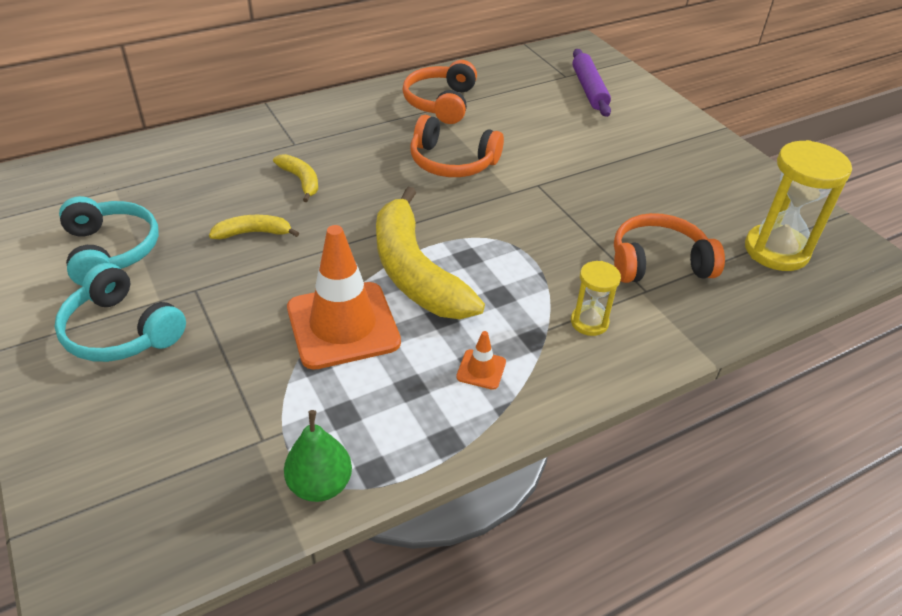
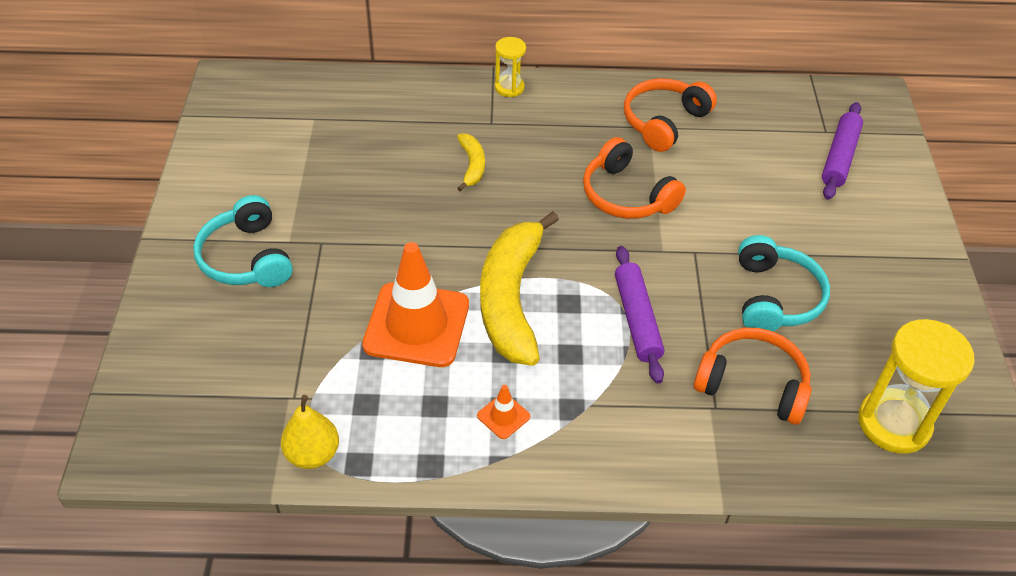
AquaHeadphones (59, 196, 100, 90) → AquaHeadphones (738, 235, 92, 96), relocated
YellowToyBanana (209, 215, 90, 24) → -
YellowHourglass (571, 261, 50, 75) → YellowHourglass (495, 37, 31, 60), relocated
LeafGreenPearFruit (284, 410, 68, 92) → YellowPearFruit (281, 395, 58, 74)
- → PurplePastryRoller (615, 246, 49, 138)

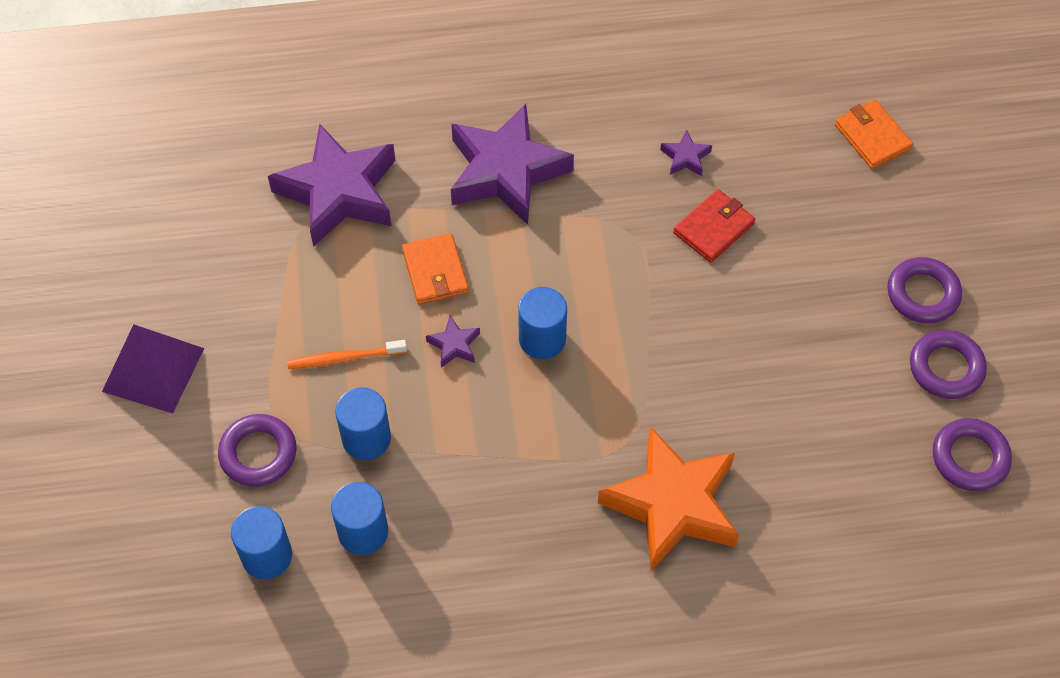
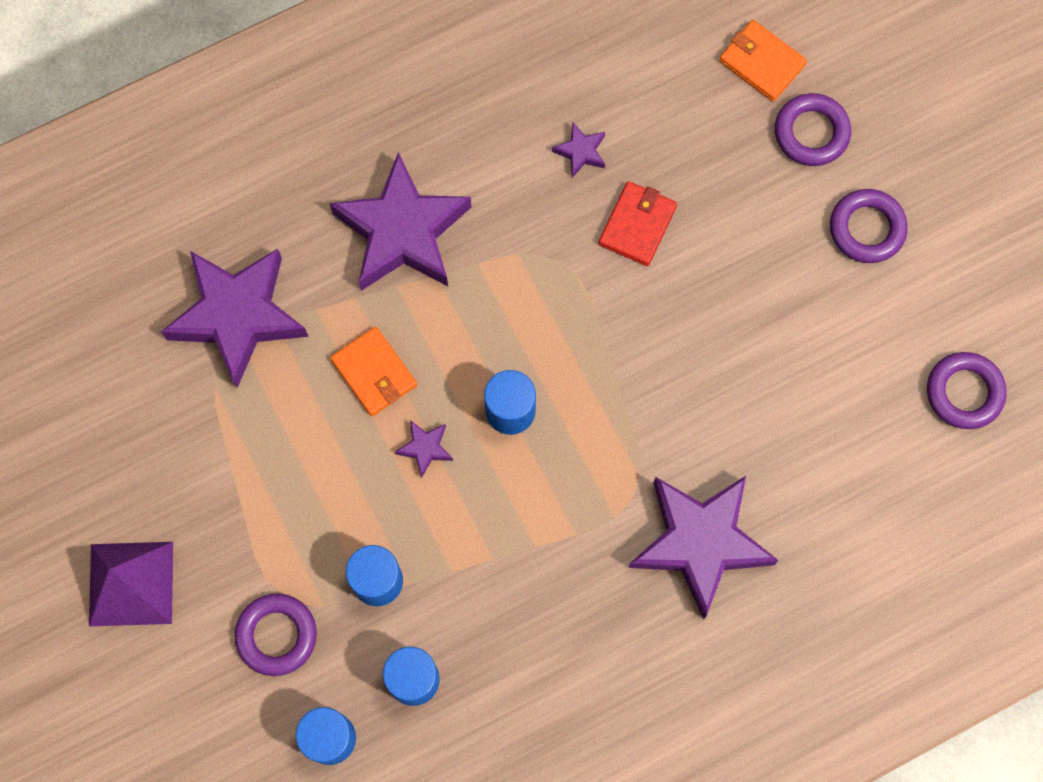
PurpleHoop (910, 330, 77, 69) → PurpleHoop (775, 93, 76, 73), relocated
OrangeColouredToothbrush (287, 340, 120, 29) → -
OrangeColouredFivePointedStar (598, 426, 141, 145) → PurpleFivePointedStar (628, 476, 151, 144)

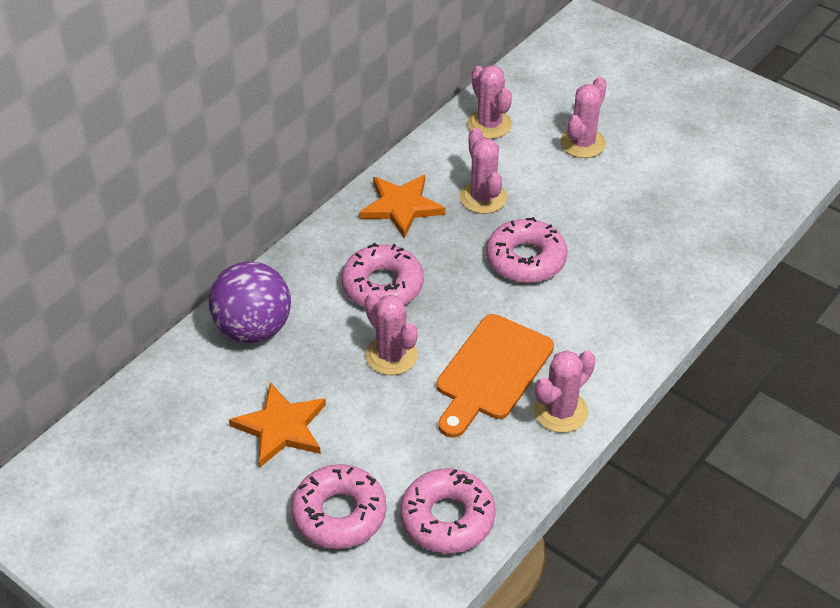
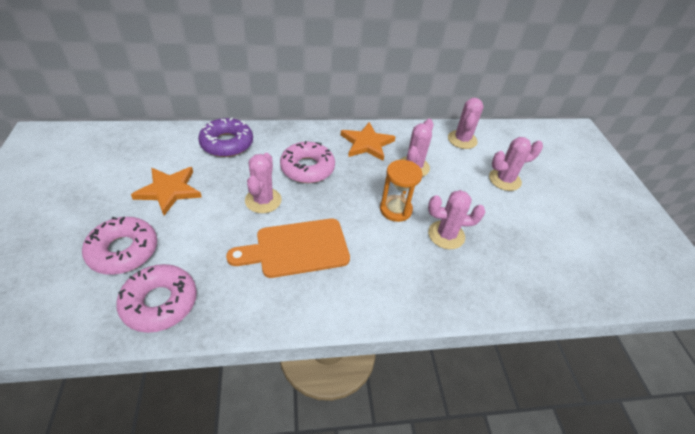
RosyDoughnut (486, 217, 81, 66) → OrangeColouredHourglass (380, 160, 42, 62)
PurpleBall (209, 262, 82, 81) → PurpleDoughnut (198, 118, 55, 39)
RosyCactus (534, 350, 62, 83) → RosyCactus (428, 190, 57, 59), relocated

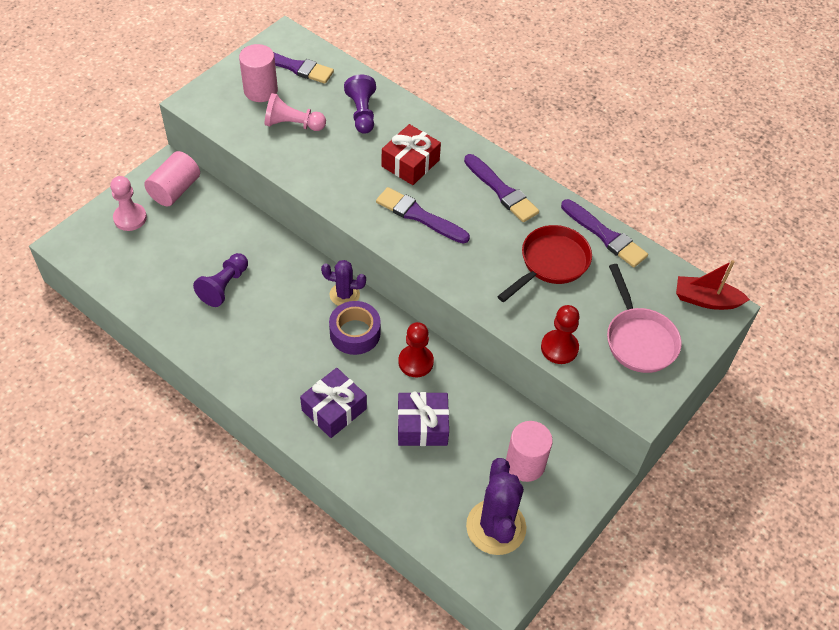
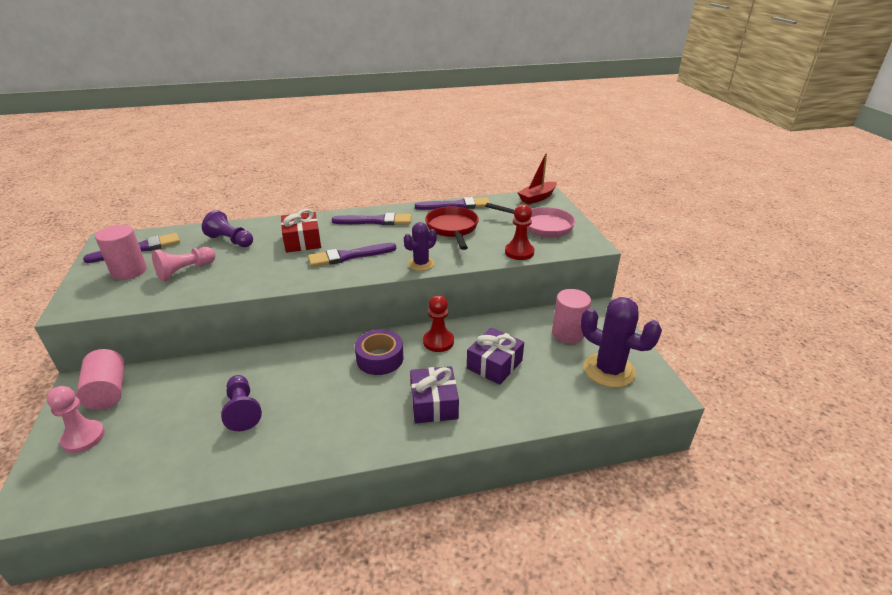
PurpleCactus (321, 260, 45, 46) → PurpleCactus (404, 222, 33, 49), relocated

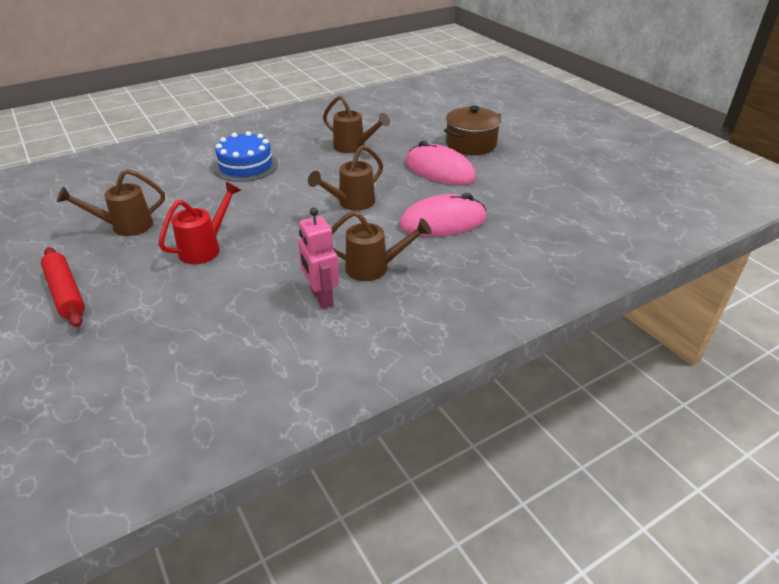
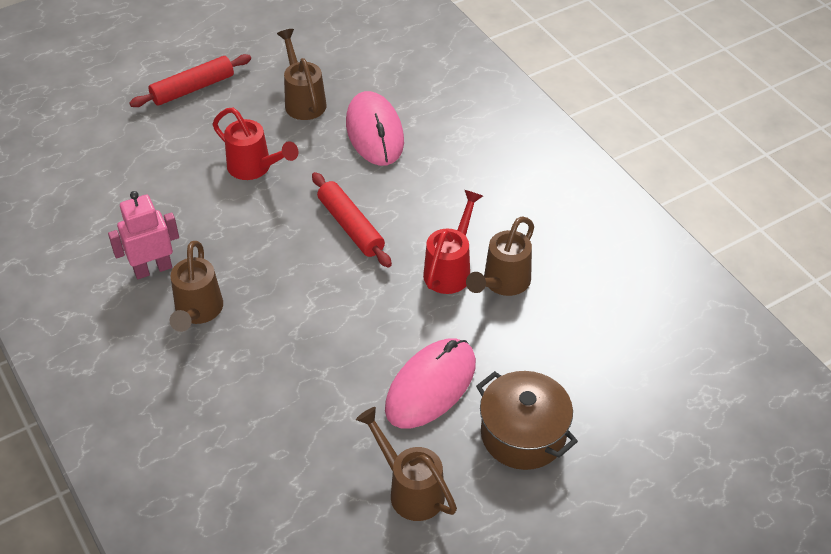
CobaltGateau (213, 131, 65, 51) → -
DarkBrownSprinklingCan (308, 145, 75, 66) → DarkBrownSprinklingCan (356, 407, 101, 114), relocated
RosyMouse (399, 193, 88, 43) → RosyMouse (346, 91, 58, 75), relocated
- → CrimsonPastryRoller (312, 172, 80, 95)
- → CrimsonSprinklingCan (423, 190, 60, 104)

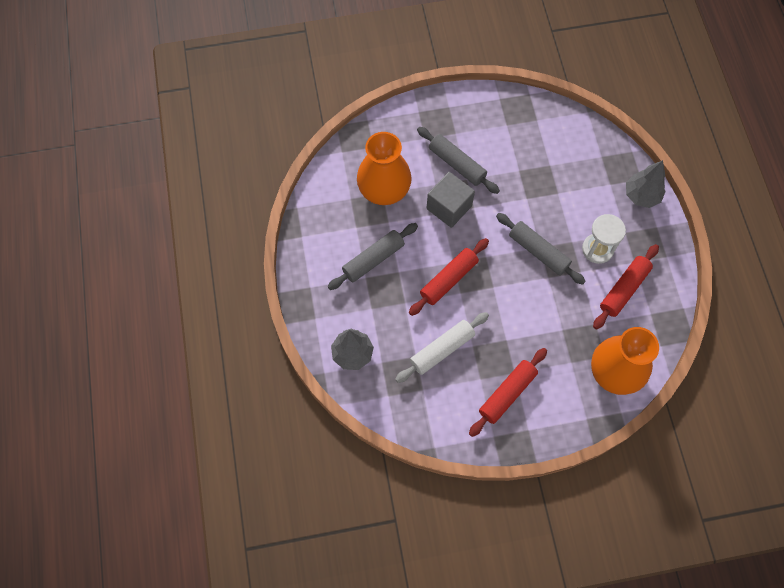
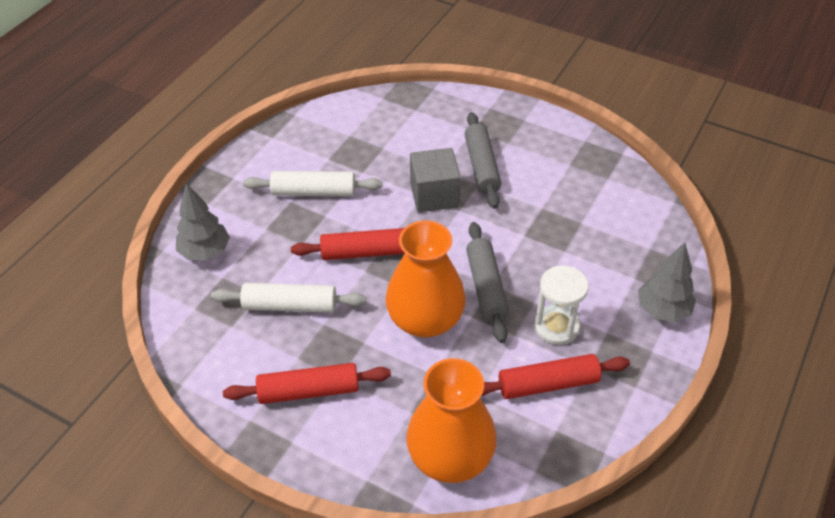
OrangeColouredVase (357, 132, 55, 73) → OrangeColouredVase (385, 220, 81, 118), relocated
AshGreyPastryRoller (328, 223, 90, 67) → WhitePastryRoller (243, 171, 140, 25)

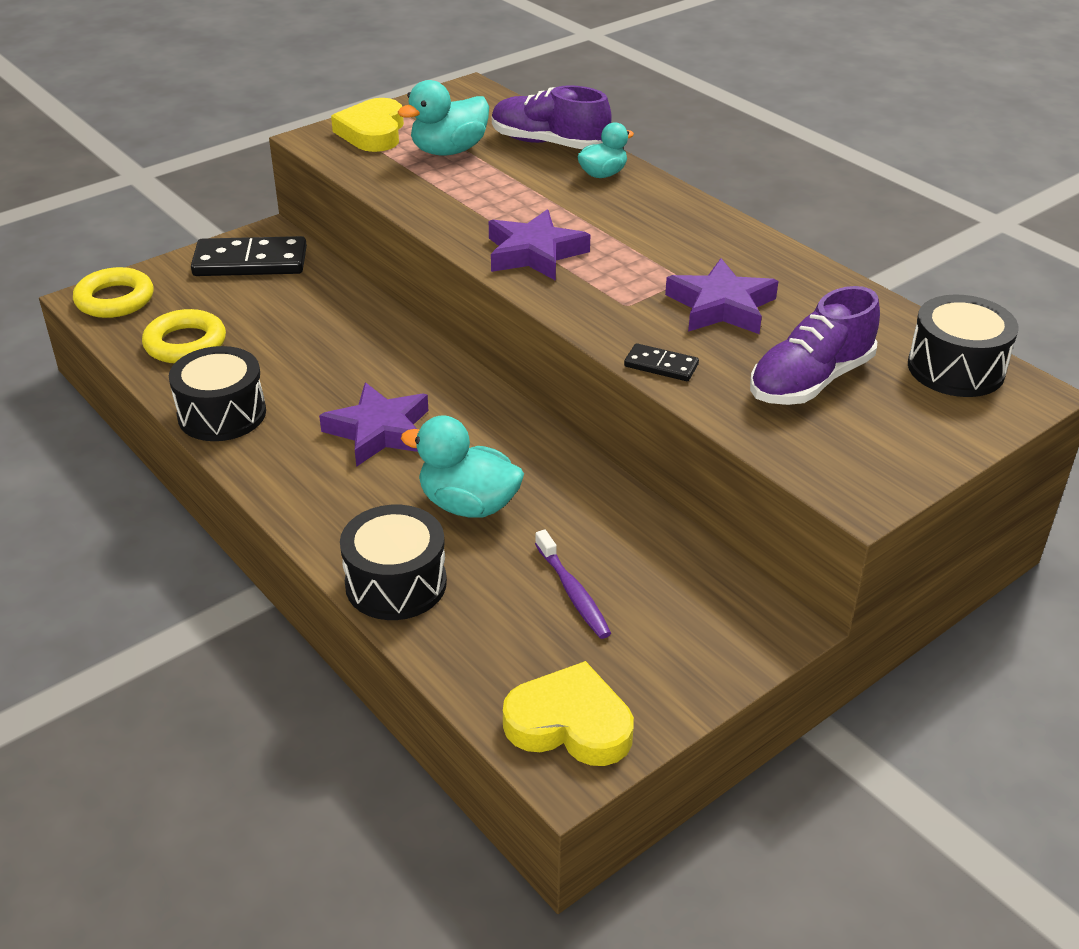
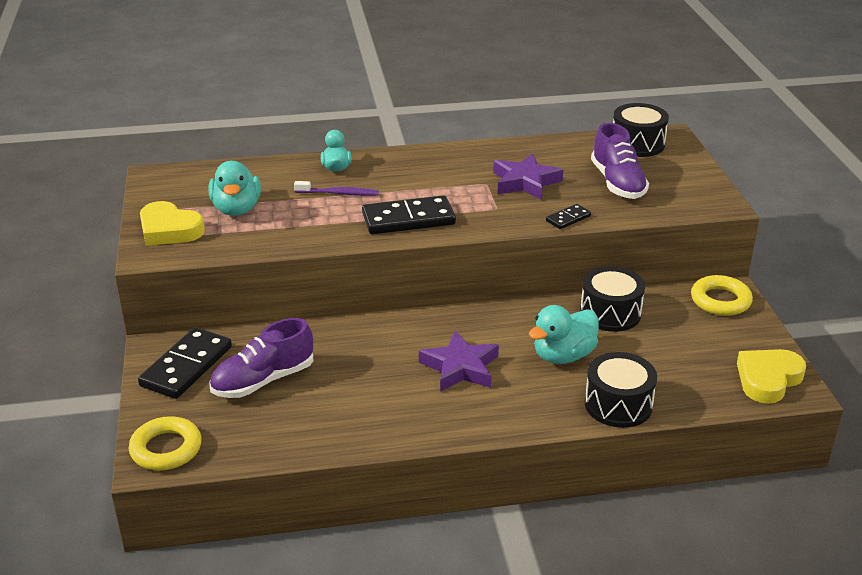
PurpleShoe (492, 85, 119, 64) → PurpleShoe (210, 318, 104, 80), relocated
PurpleFivePointedStar (489, 209, 101, 72) → EbonyDominoPiece (362, 195, 94, 39)
YellowHoop (142, 309, 84, 54) → YellowHoop (691, 275, 62, 41), relocated
EbonyToyDrum (169, 346, 97, 95) → EbonyToyDrum (580, 266, 65, 66), relocated
PurpleToothbrush (535, 529, 76, 110) → PurpleToothbrush (294, 181, 85, 15), relocated

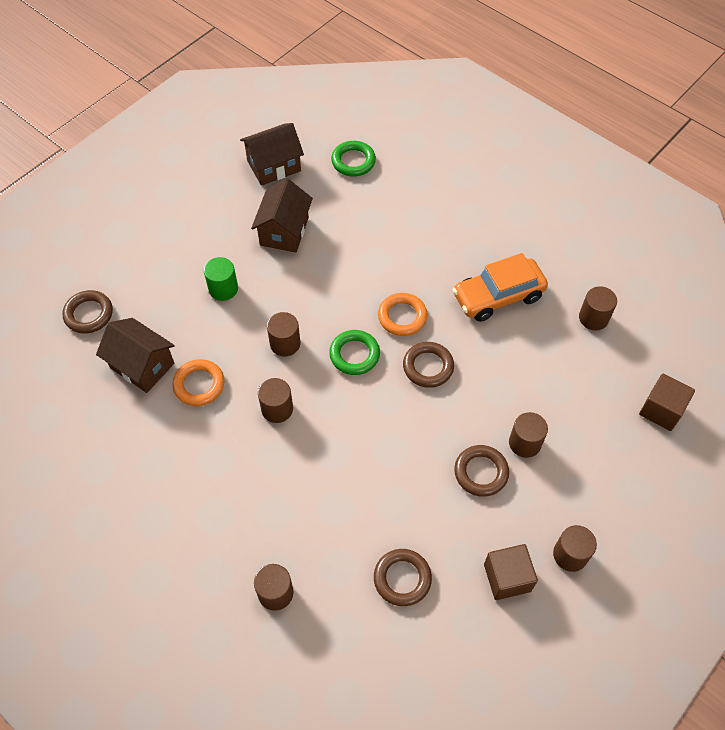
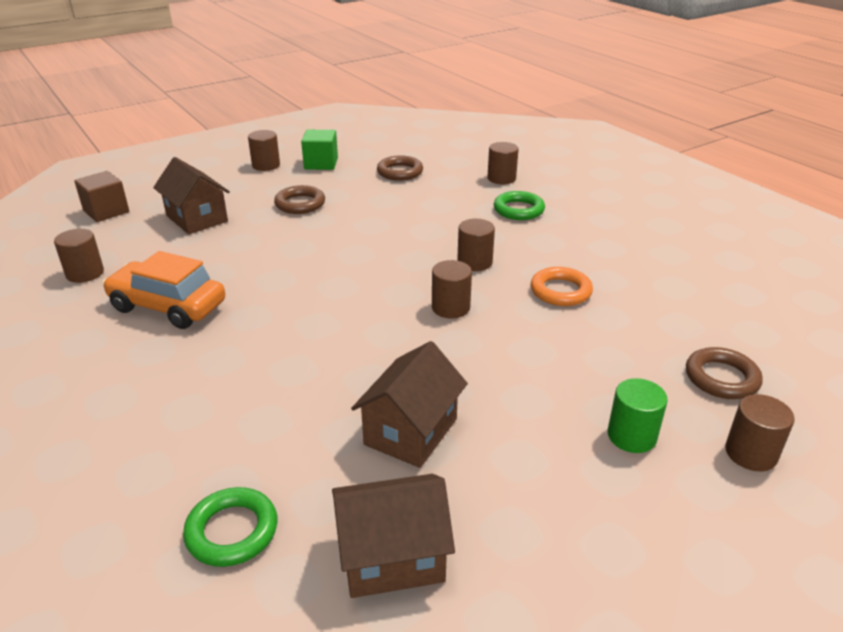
OrangeColouredAutomobile (452, 253, 96, 69) → OrangeColouredAutomobile (102, 251, 123, 78), 150 degrees counterclockwise
LeafGreenCylinder (204, 257, 34, 44) → LeafGreenCylinder (608, 378, 60, 75), relocated
OrangeColouredHoop (378, 293, 50, 43) → -
DarkBrownCottage (96, 318, 79, 75) → DarkBrownCottage (153, 157, 77, 77), relocated
LeafGreenHoop (329, 330, 51, 45) → LeafGreenHoop (494, 191, 51, 29), relocated
DarkBrownHoop (403, 342, 51, 46) → -
DarkBrownCylinder (509, 412, 39, 46) → DarkBrownCylinder (725, 394, 70, 77), relocated
DarkBrownBlock (484, 544, 54, 56) → LeafGreenBlock (301, 130, 37, 40)

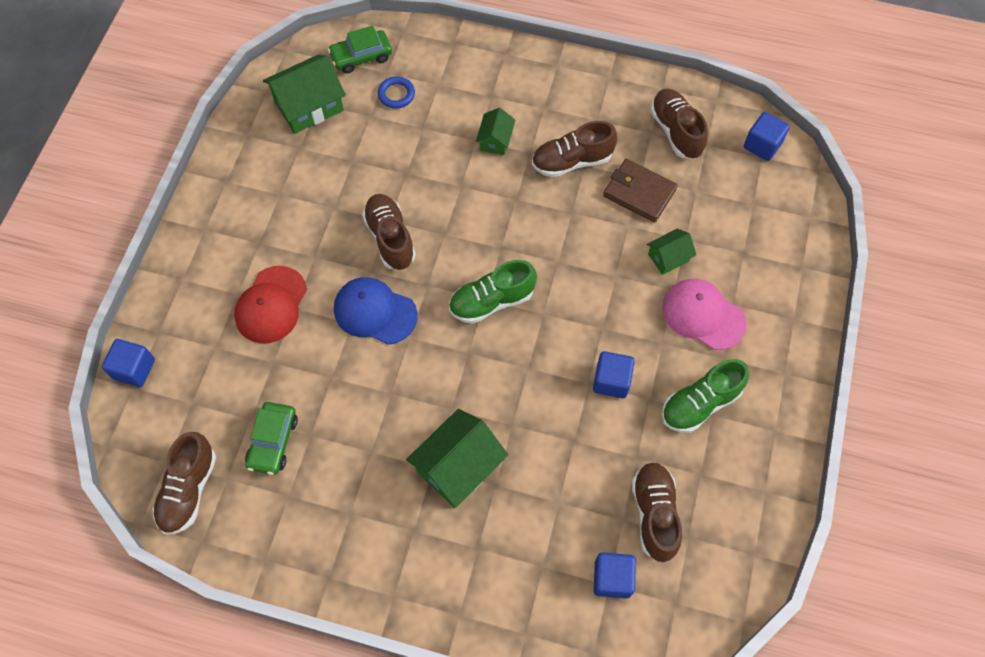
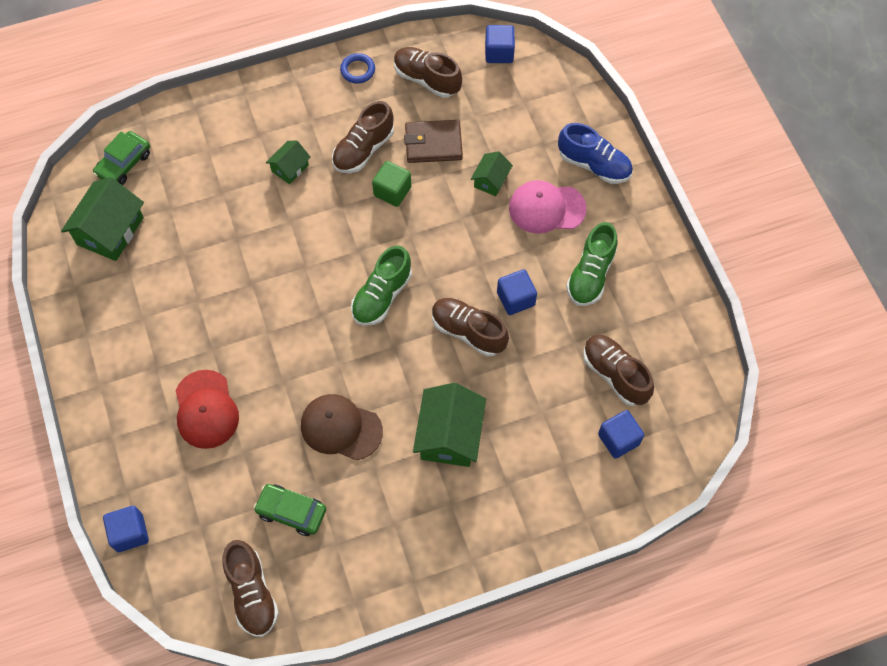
CobaltHoop (378, 76, 37, 32) → CobaltHoop (340, 53, 35, 31), relocated
LeafGreenCottage (476, 108, 39, 47) → LeafGreenCottage (266, 141, 45, 43), 60 degrees clockwise
DarkBrownShoe (362, 194, 54, 76) → DarkBrownShoe (432, 298, 77, 58), relocated
CobaltPeakedCap (334, 277, 84, 68) → -
LeafGreenAutomobile (245, 402, 53, 73) → LeafGreenAutomobile (253, 484, 73, 52), 135 degrees clockwise
- → CobaltShoe (558, 123, 75, 61)
- → LeafGreenBlock (372, 161, 39, 46)
- → DarkBrownPeakedCap (301, 394, 82, 66)

